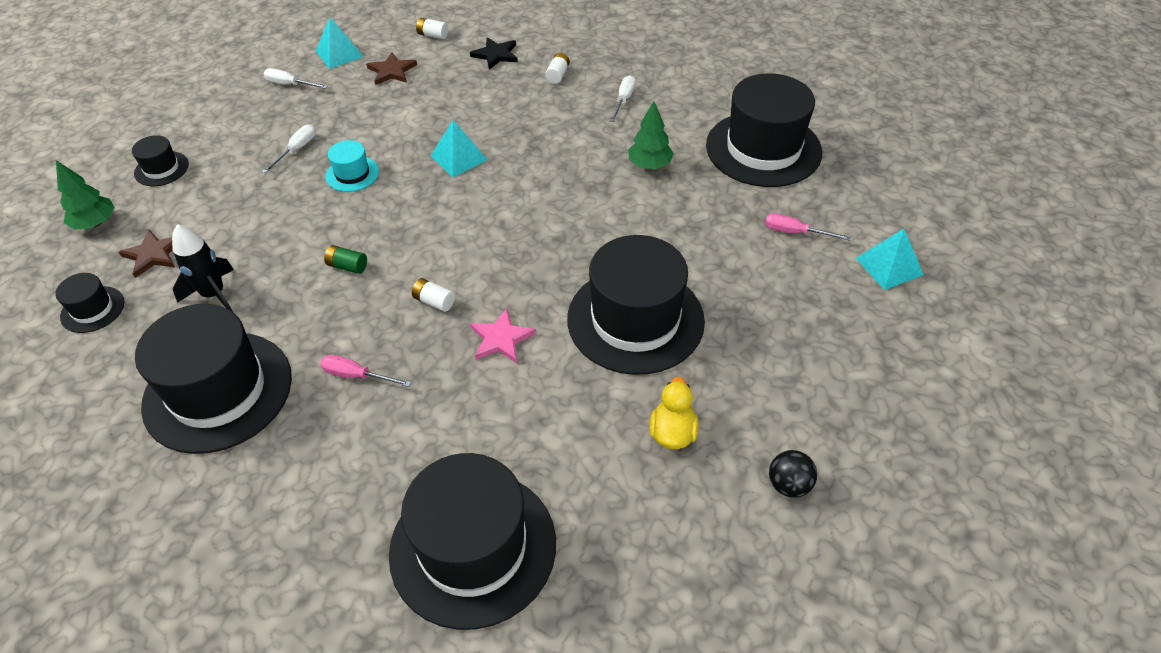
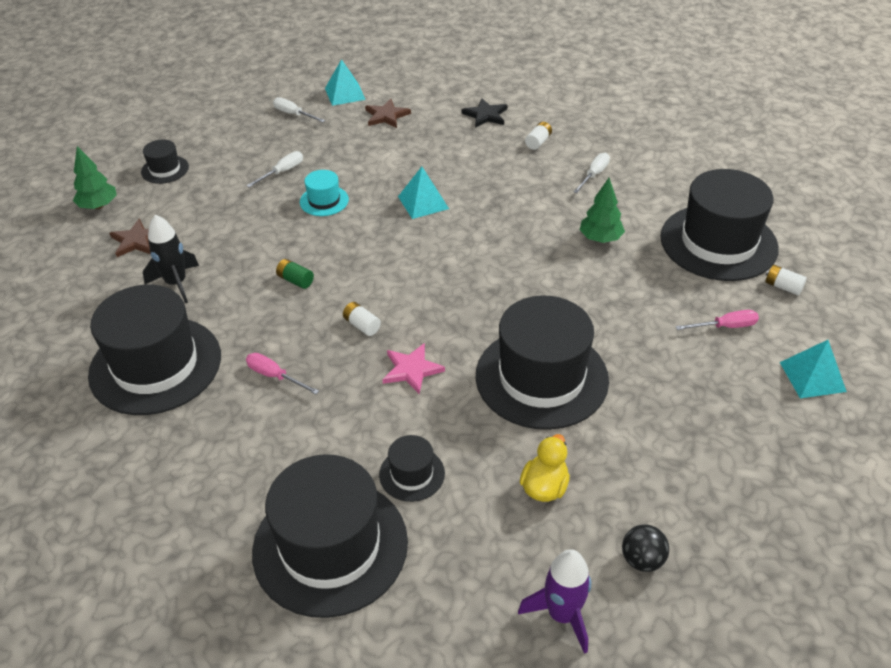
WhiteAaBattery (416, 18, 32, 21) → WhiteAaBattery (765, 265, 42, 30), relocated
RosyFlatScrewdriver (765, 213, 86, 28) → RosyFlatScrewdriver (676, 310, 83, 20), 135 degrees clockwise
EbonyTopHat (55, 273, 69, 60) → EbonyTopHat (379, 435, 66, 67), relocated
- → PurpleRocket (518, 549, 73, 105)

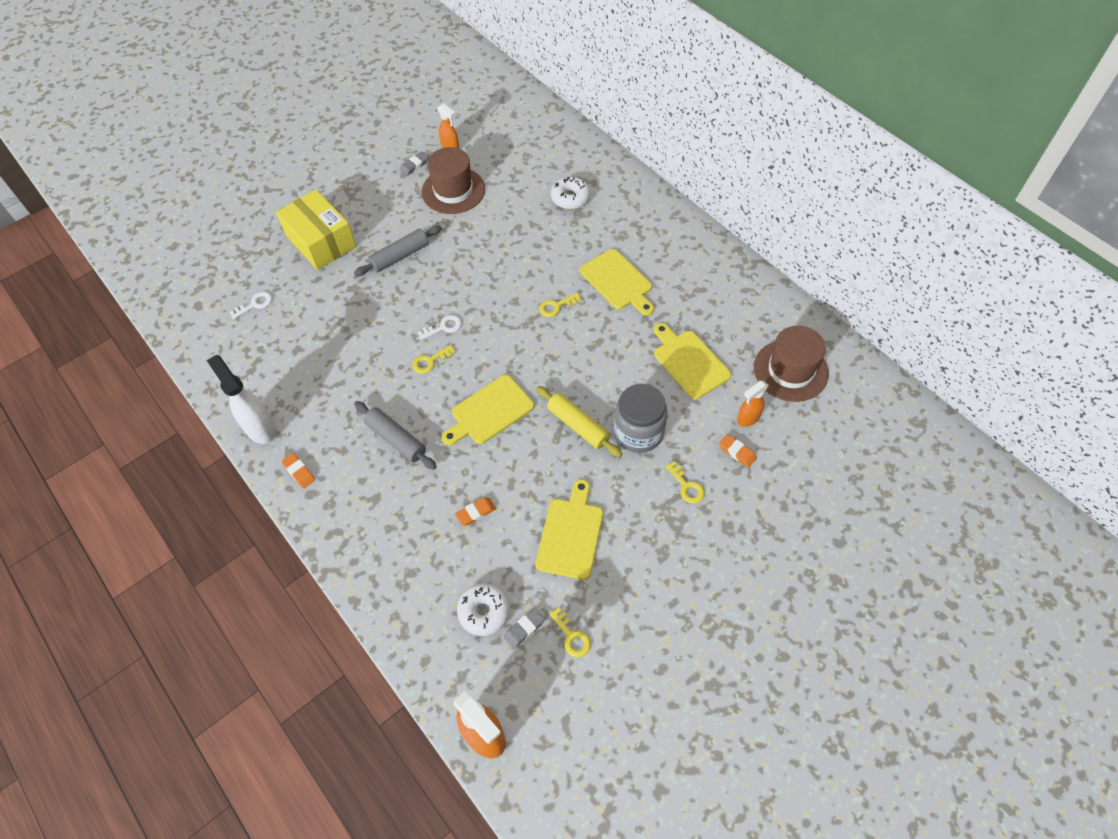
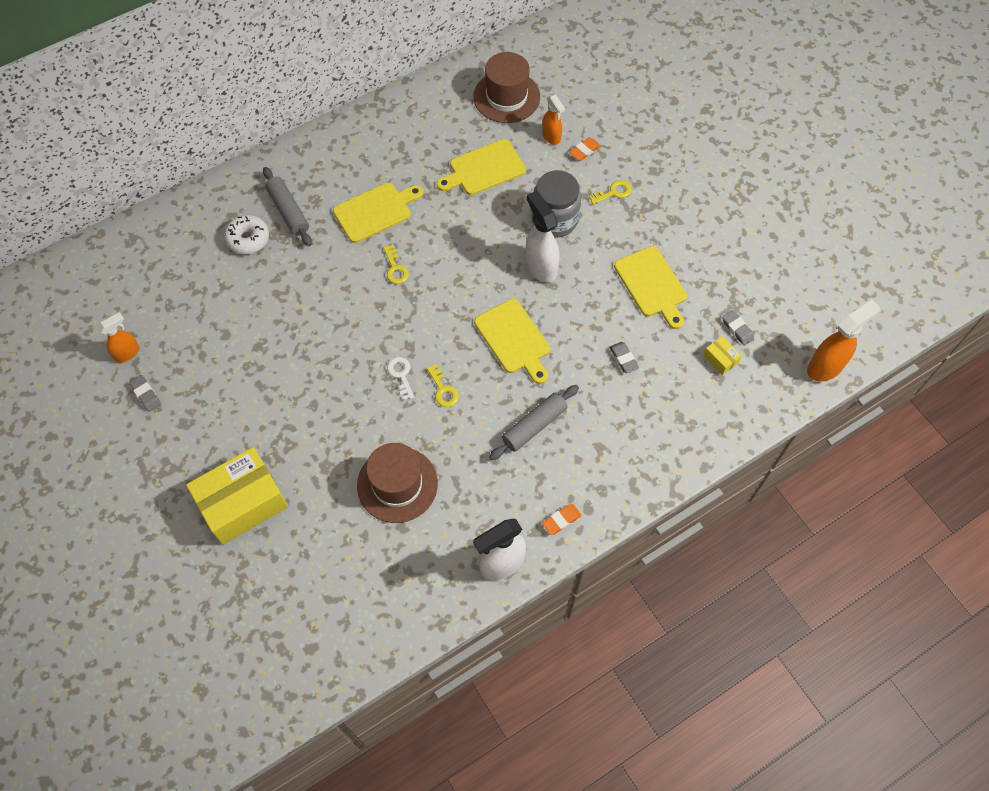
DarkBrownTopHat (421, 147, 64, 67) → DarkBrownTopHat (357, 443, 81, 80), relocated
AshGreyPastryRoller (354, 225, 88, 51) → AshGreyPastryRoller (263, 167, 49, 79), relocated
WhiteKey (229, 292, 43, 27) → -
YellowPastryRoller (536, 386, 86, 71) → WhiteSprayer (526, 191, 34, 92)
YellowBreadBoard (536, 479, 67, 101) → YellowBreadBoard (614, 246, 73, 83), 135 degrees counterclockwise
OrangeColouredEraser (455, 497, 41, 28) → AshGreyEraser (609, 342, 30, 31)
WhiteDoughnut (457, 584, 53, 52) → YellowPackage (703, 336, 39, 39)
YellowKey (549, 607, 42, 50) → -

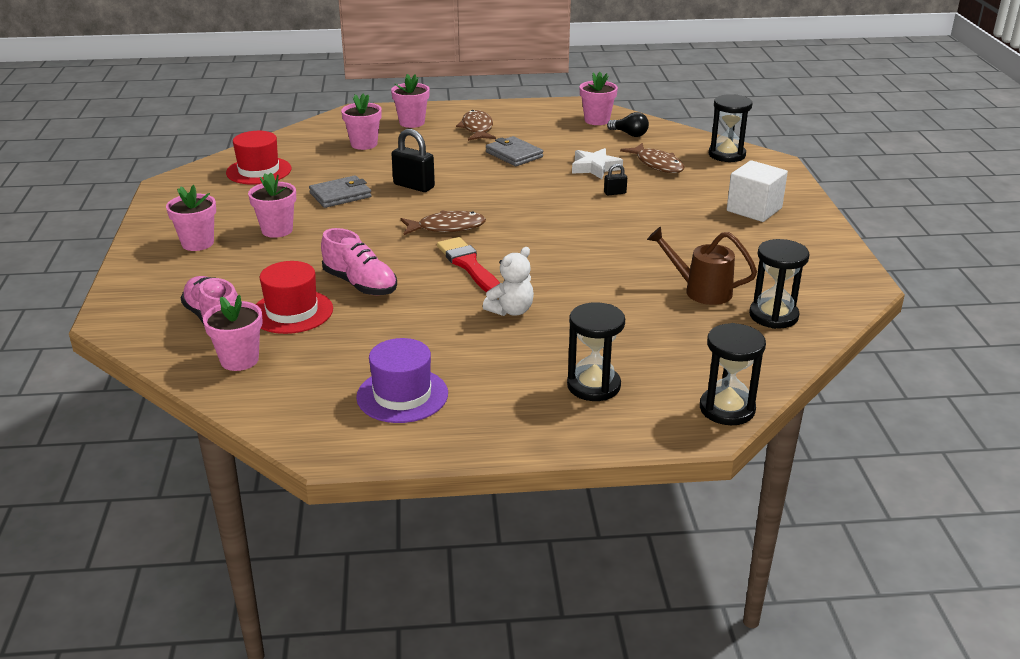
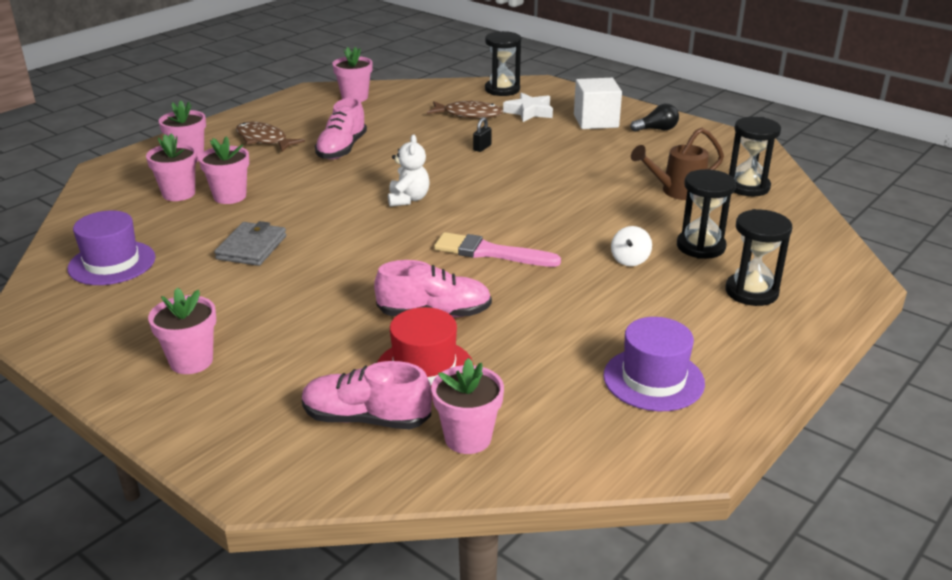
EbonyLightbulb (607, 112, 42, 25) → EbonyLightbulb (630, 104, 49, 28), relocated
EbonyLock (392, 129, 43, 63) → -
CrimsonTopHat (226, 131, 65, 54) → PurpleTopHat (67, 210, 89, 75)
AshGreyCardWallet (486, 136, 57, 30) → RosyShoe (315, 98, 52, 62)
WhiteFivePointedStar (572, 148, 51, 31) → WhiteFivePointedStar (503, 92, 50, 30), relocated
RosyPottedPlant (248, 172, 48, 66) → RosyPottedPlant (199, 136, 50, 68), relocated
DarkBrownFish (401, 211, 85, 24) → -
CrimsonPaintBrush (437, 237, 63, 55) → RosyPaintBrush (434, 232, 127, 35)
WhiteTeddy (483, 247, 51, 69) → WhiteTeddy (388, 135, 42, 72), relocated
EbonyHourglass (700, 323, 66, 102) → EbonyHourglass (677, 169, 59, 90), relocated
- → WhiteToyTop (611, 226, 41, 40)

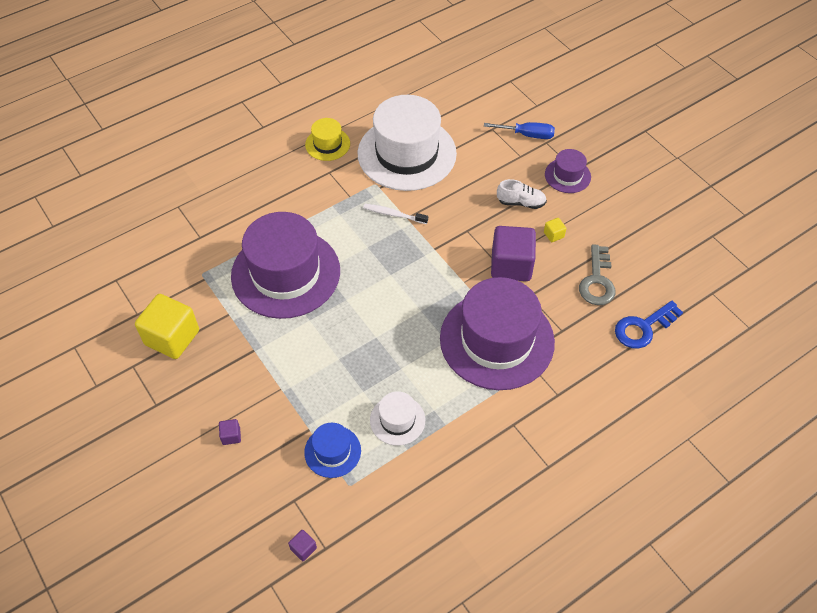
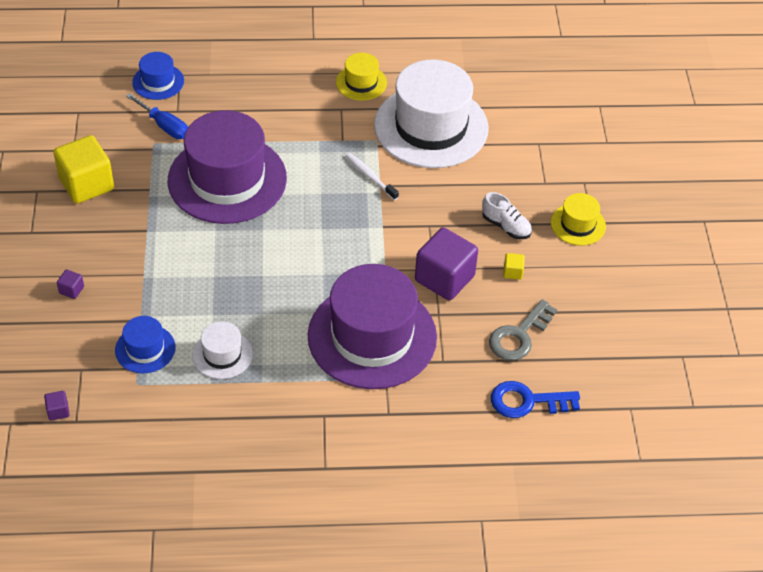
CobaltFlatScrewdriver (484, 122, 71, 17) → CobaltFlatScrewdriver (126, 93, 62, 46), relocated
PurpleTopHat (545, 149, 46, 44) → YellowTopHat (551, 193, 55, 53)
- → CobaltTopHat (132, 52, 52, 48)

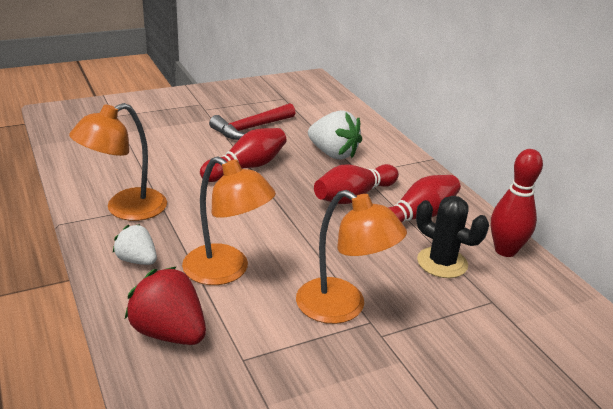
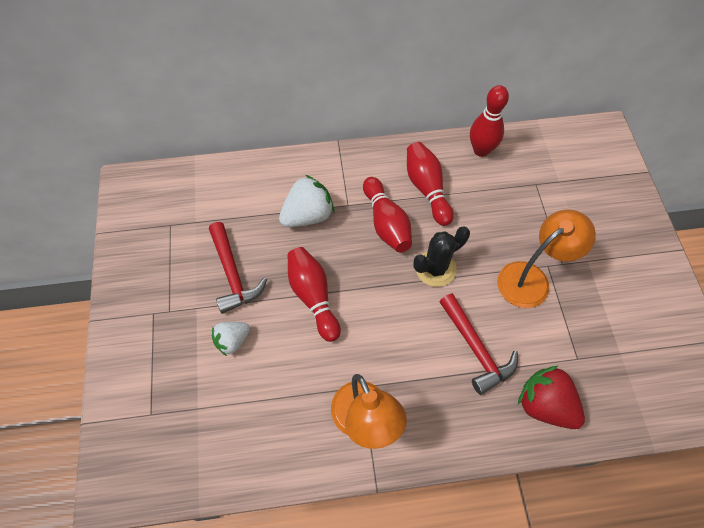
OrangeColouredLamp (182, 156, 94, 129) → CrimsonClawHammer (439, 293, 79, 102)
EbonyCactus (416, 196, 73, 82) → EbonyCactus (413, 226, 57, 61), relocated
WhiteBerry (113, 224, 44, 41) → WhiteBerry (212, 322, 38, 34), relocated
CrimsonBerry (125, 266, 81, 79) → CrimsonBerry (518, 366, 67, 63), 75 degrees clockwise

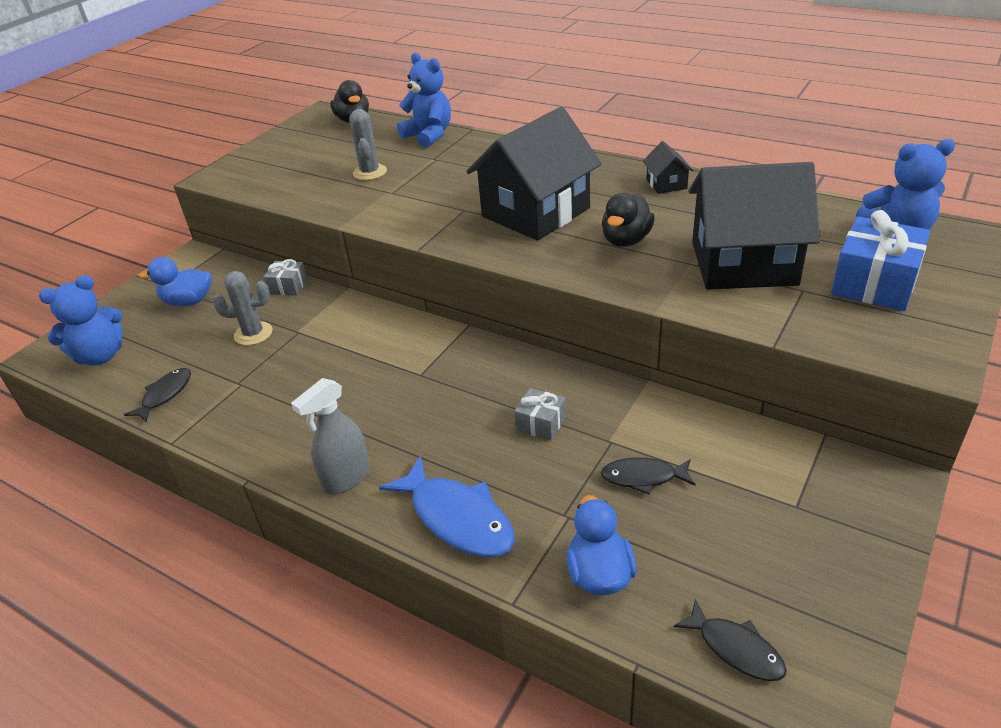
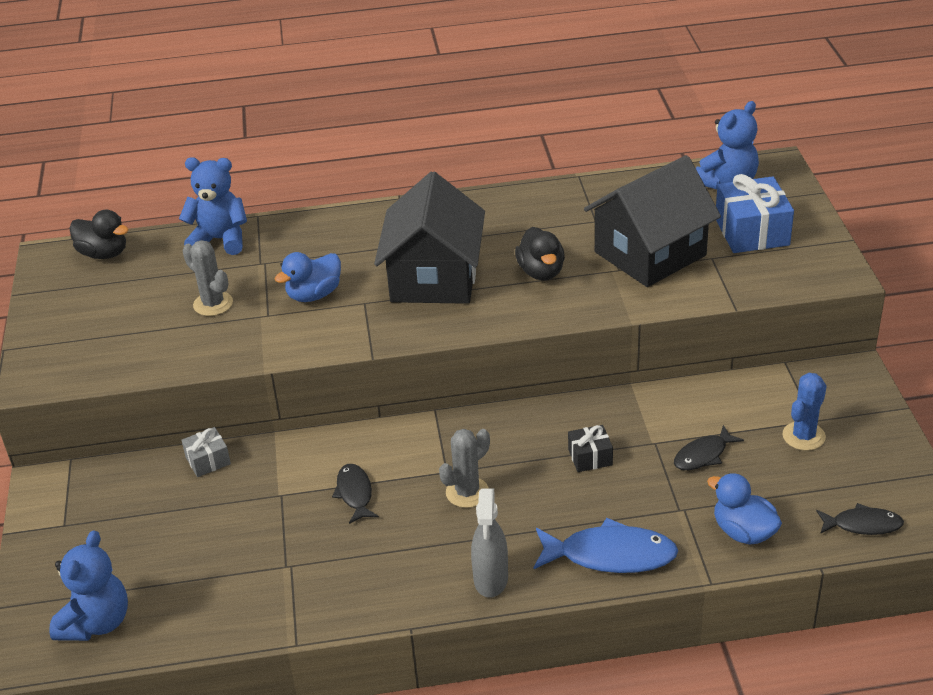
EbonyCottage (643, 141, 51, 53) → -
CobaltToyDuck (139, 257, 73, 49) → CobaltToyDuck (275, 252, 66, 50), relocated
AshGreyCactus (212, 271, 60, 74) → AshGreyCactus (439, 429, 51, 79), relocated
EbonyFish (124, 368, 67, 55) → EbonyFish (332, 464, 47, 60), relocated
AshGreyWrappedGift (514, 388, 52, 53) → EbonyWrappedGift (568, 425, 45, 47)
- → CobaltCactus (782, 373, 45, 78)

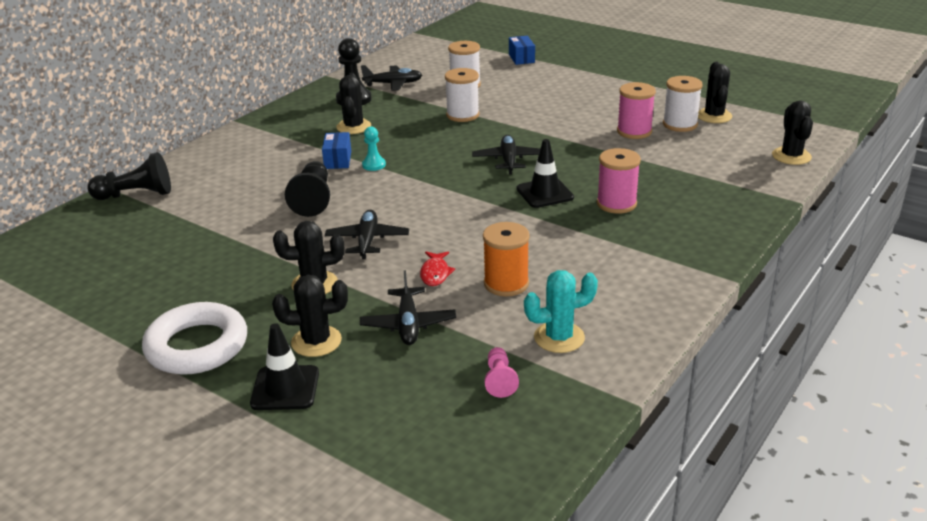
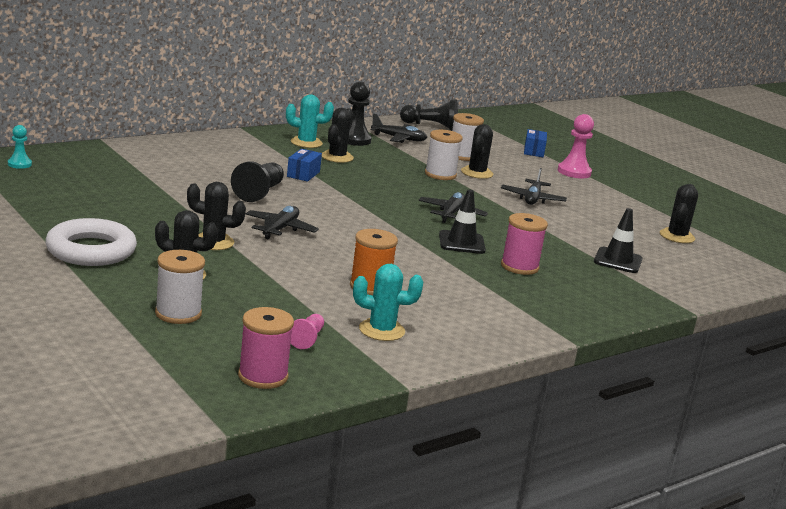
WhiteBobbin (663, 76, 40, 56) → WhiteBobbin (155, 250, 50, 74), relocated
RosyBobbin (617, 82, 39, 57) → RosyBobbin (238, 307, 56, 82), relocated
EbonyCactus (772, 100, 41, 65) → EbonyCactus (461, 124, 32, 55), relocated
AquaPawn (362, 126, 24, 45) → AquaPawn (8, 125, 24, 44), relocated
EbonyPawn (87, 152, 84, 48) → EbonyPawn (400, 99, 58, 32), relocated
CrimsonFish (420, 251, 35, 35) → -
EbonyToyPlane (360, 270, 96, 75) → EbonyToyPlane (501, 168, 66, 37), relocated
EbonyRoadCone (250, 323, 69, 87) → EbonyRoadCone (594, 208, 49, 65), relocated
- → AquaCactus (286, 94, 48, 54)
- → RosyPawn (558, 114, 36, 64)

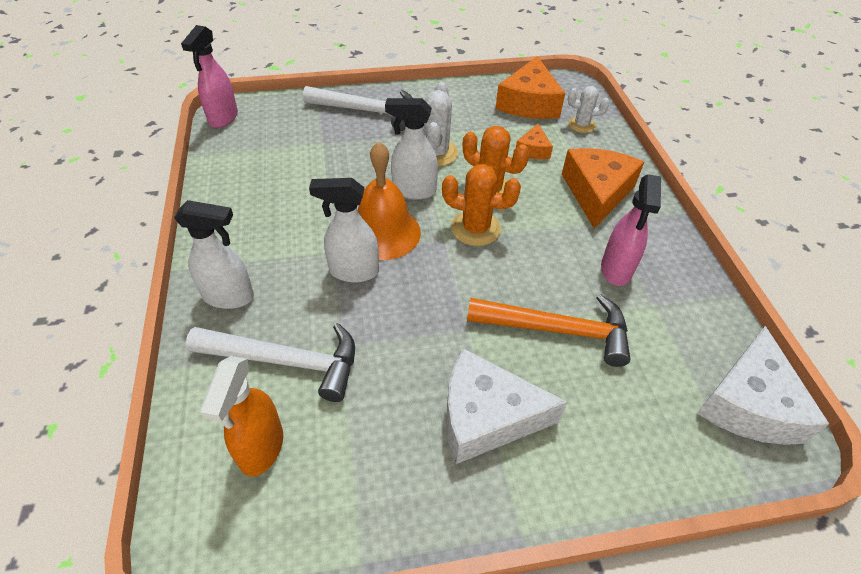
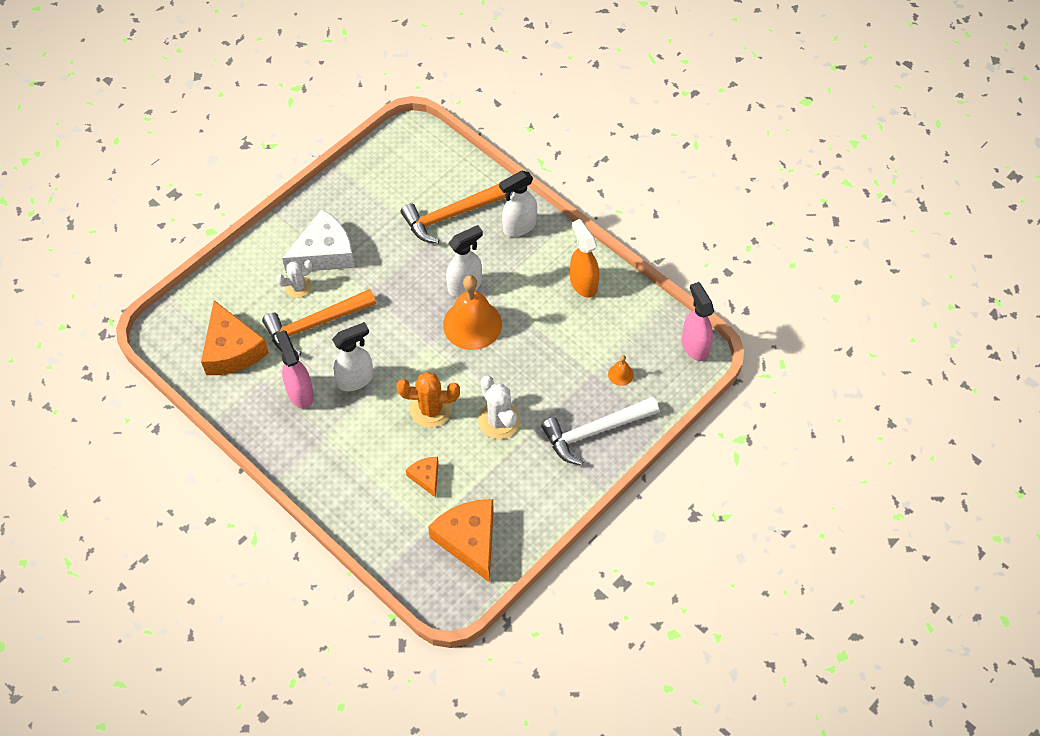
WhiteCactus (568, 86, 41, 47) → WhiteCactus (276, 260, 37, 38), relocated
WhiteSprayer (385, 98, 53, 102) → WhiteSprayer (332, 322, 41, 69), relocated
OrangeColouredPieceOfCheese (562, 148, 82, 81) → OrangeColouredPieceOfCheese (201, 300, 68, 75), relocated
OrangeColouredCactus (442, 164, 79, 82) → -
WhiteClawHammer (186, 323, 169, 79) → OrangeColouredClawHammer (401, 184, 105, 60)
WhitePieceOfCheese (697, 326, 132, 119) → -
OrangeColouredSprayer (200, 356, 83, 120) → OrangeColouredSprayer (570, 219, 29, 79), relocated
- → OrangeColouredHandBell (608, 355, 26, 31)

